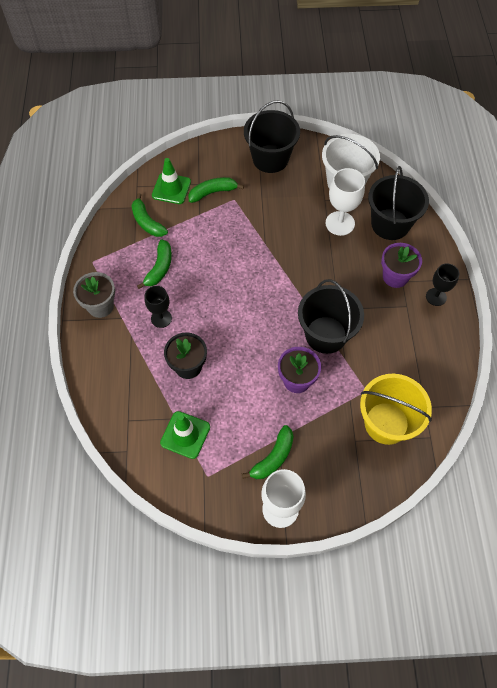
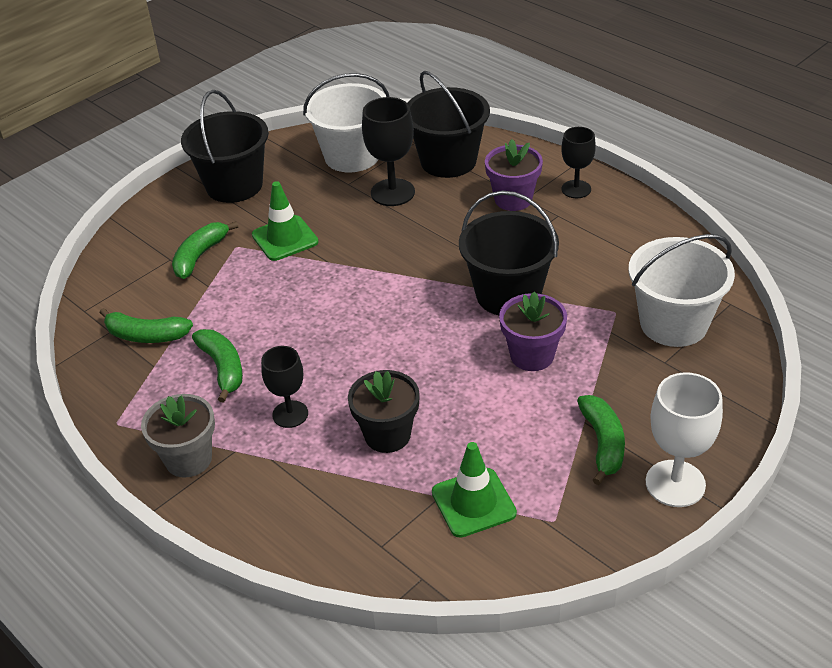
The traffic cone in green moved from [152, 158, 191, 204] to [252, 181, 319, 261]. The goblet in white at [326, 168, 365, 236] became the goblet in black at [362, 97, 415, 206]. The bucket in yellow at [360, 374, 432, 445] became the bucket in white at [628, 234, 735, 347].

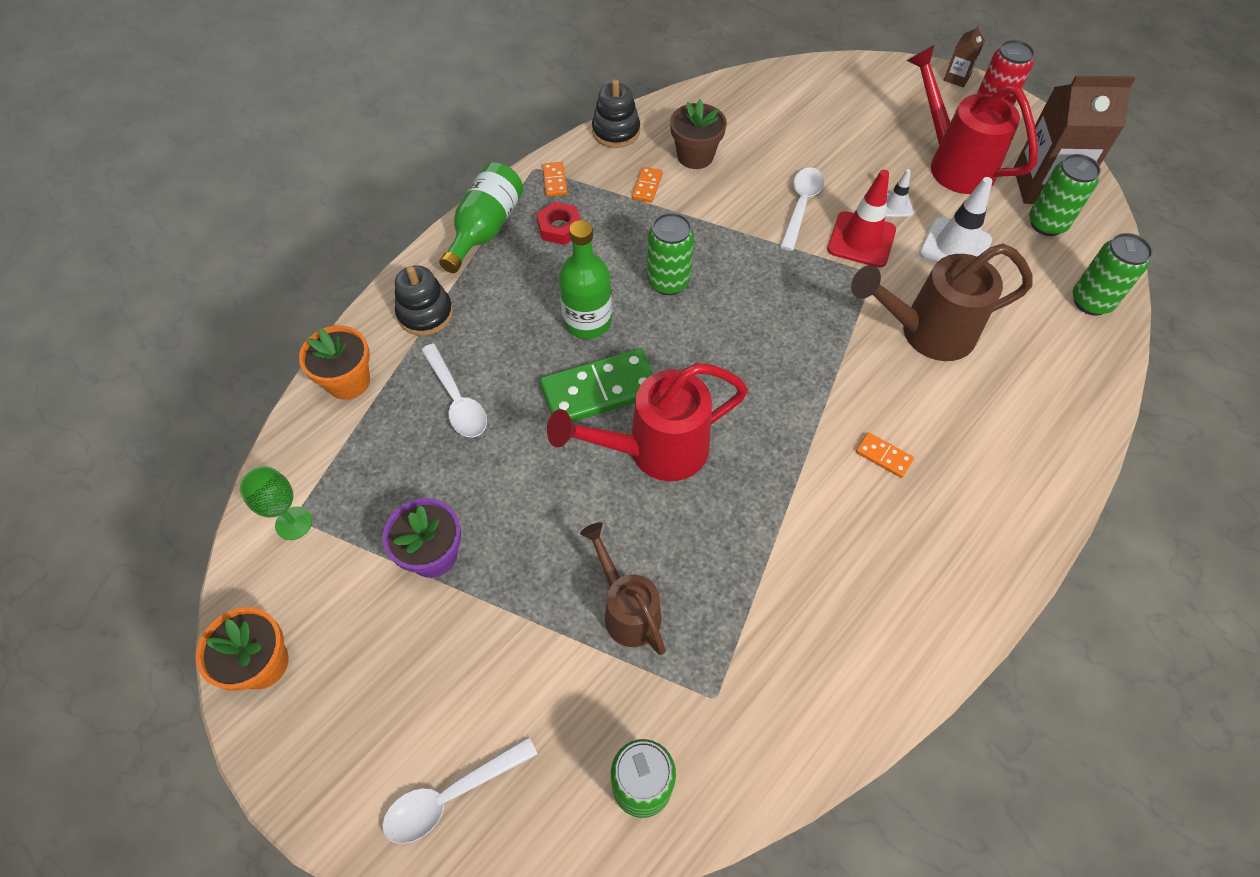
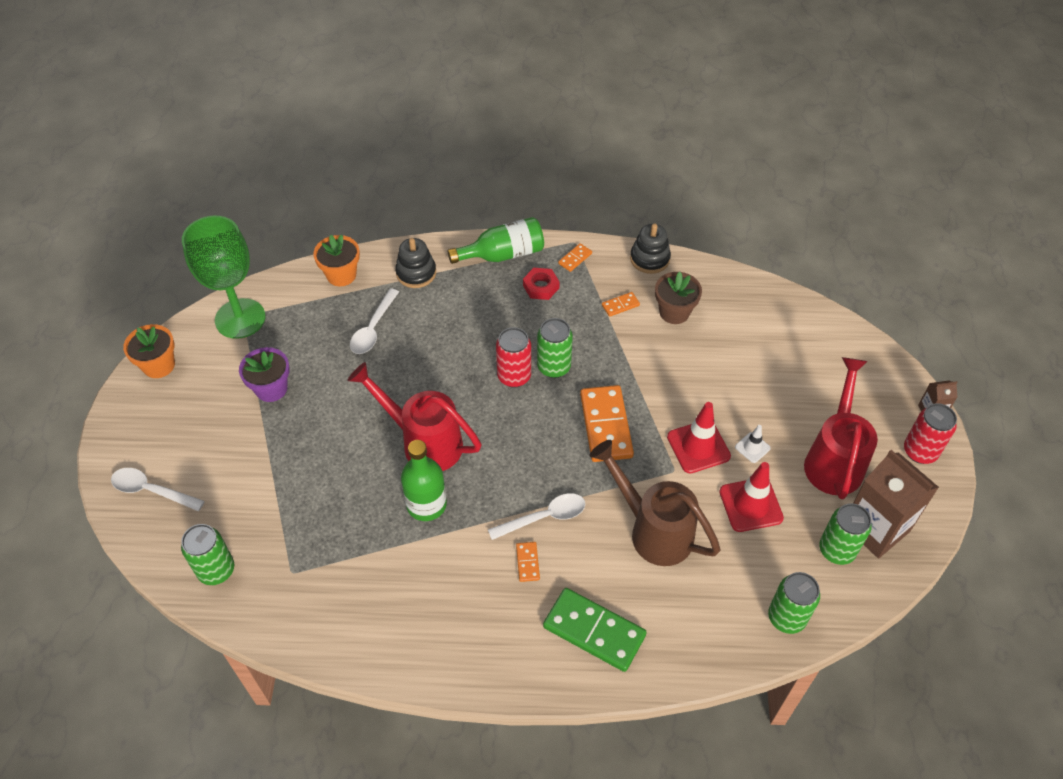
The goblet in green at [240, 467, 312, 540] changed to 2.13 times the size. The bottle in green moved from [559, 220, 612, 339] to [401, 440, 447, 521]. The spoon in white moved from [780, 167, 824, 251] to [488, 493, 586, 540]. The can in red at [496, 327, 531, 388] appeared. The domino in green moved from [540, 348, 653, 422] to [543, 588, 647, 672]. The domino in orange at [580, 385, 634, 462] appeared. The traffic cone in white at [919, 177, 992, 264] became the traffic cone in red at [719, 462, 784, 532]. The watering can in brown at [580, 522, 666, 655] disappeared.

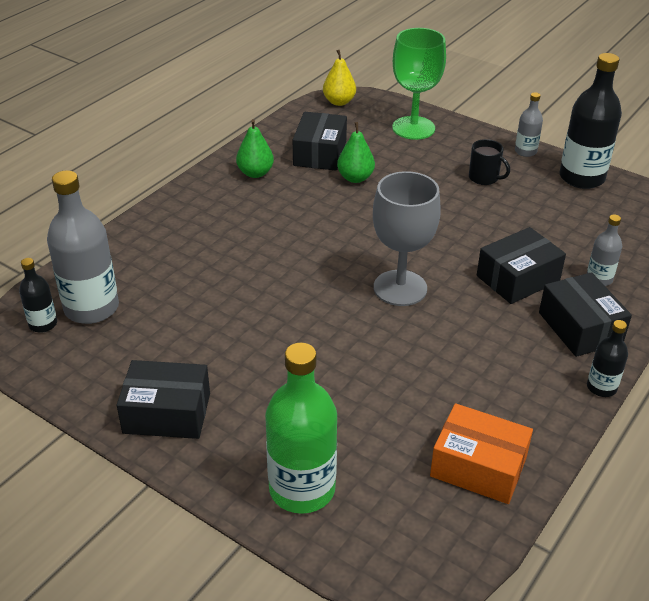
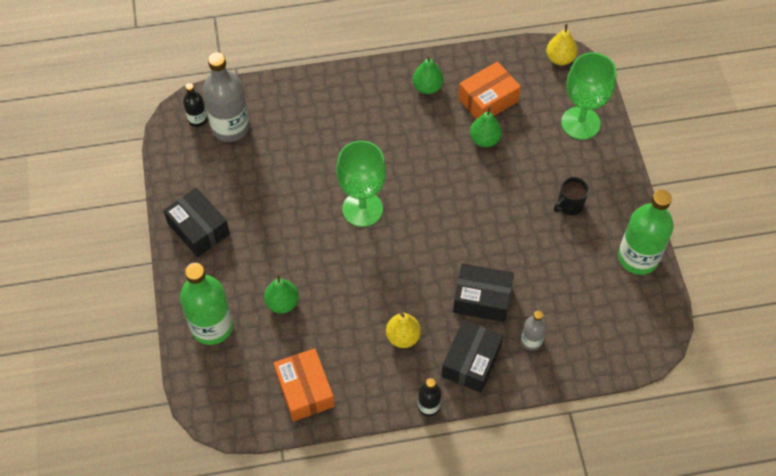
The pear in green at [264, 274, 299, 314] appeared. The goblet in green at [336, 141, 387, 227] appeared. The pear in yellow at [386, 313, 421, 348] appeared. The box in black at [293, 112, 347, 171] became the box in orange at [458, 61, 521, 119]. The mug in black at [469, 139, 510, 185] turned 60 degrees clockwise. The bottle in black at [559, 53, 622, 189] became the bottle in green at [618, 190, 674, 275]. The goblet in grey at [373, 171, 441, 306] disappeared. The bottle in grey at [515, 92, 543, 157] disappeared.

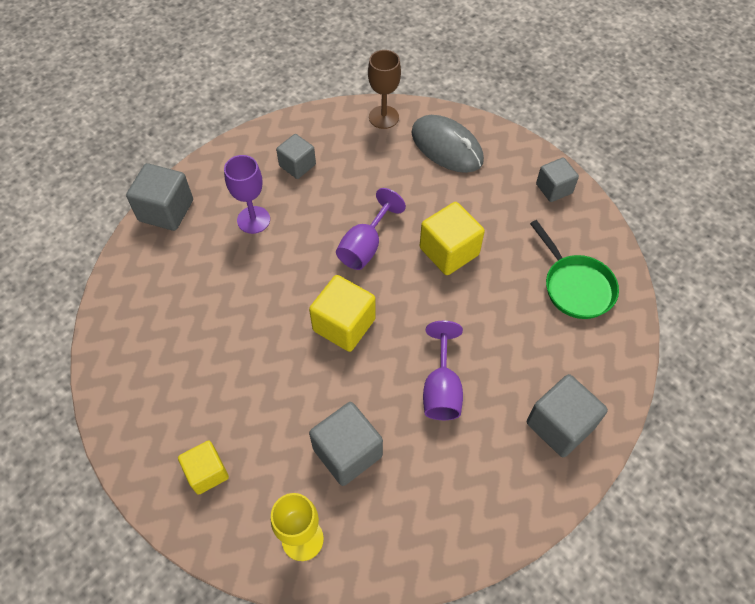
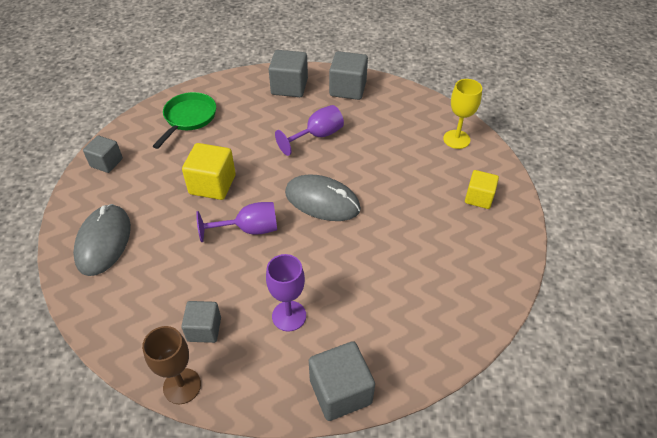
The goblet in brown moved from [368, 50, 401, 129] to [142, 326, 201, 404]. The cube in yellow at [309, 275, 376, 352] was replaced by the mouse in grey at [285, 175, 361, 221]. The cube in grey moved from [309, 402, 383, 486] to [329, 51, 368, 100].

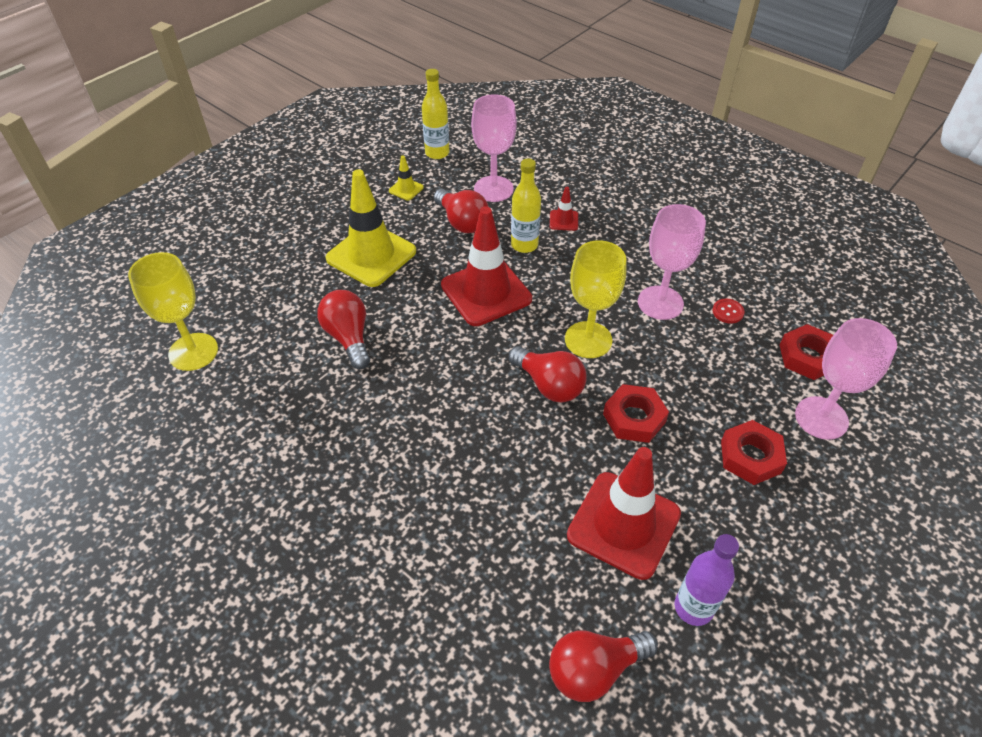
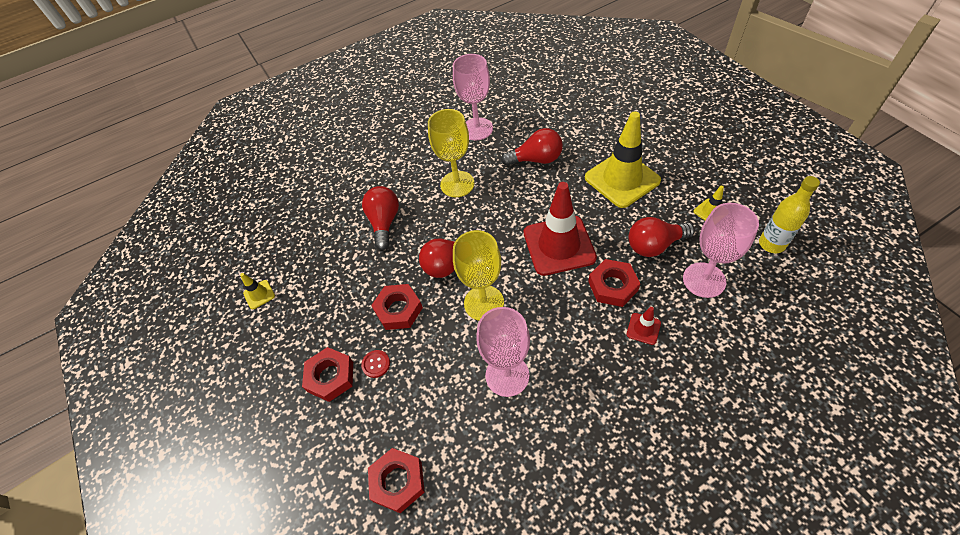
The bottle in purple at [675, 534, 739, 626] was replaced by the traffic cone in yellow at [240, 273, 275, 309]. The button in red moved from [712, 299, 745, 324] to [361, 350, 390, 378]. The light bulb in red moved from [549, 630, 658, 702] to [362, 186, 399, 250]. The goblet in yellow moved from [128, 252, 218, 371] to [428, 109, 474, 197]. The goblet in pink moved from [795, 318, 897, 440] to [453, 54, 493, 140]. The bottle in yellow at [511, 158, 541, 253] was replaced by the nut in red at [588, 259, 640, 307]. The traffic cone in red at [567, 447, 681, 580] disappeared.

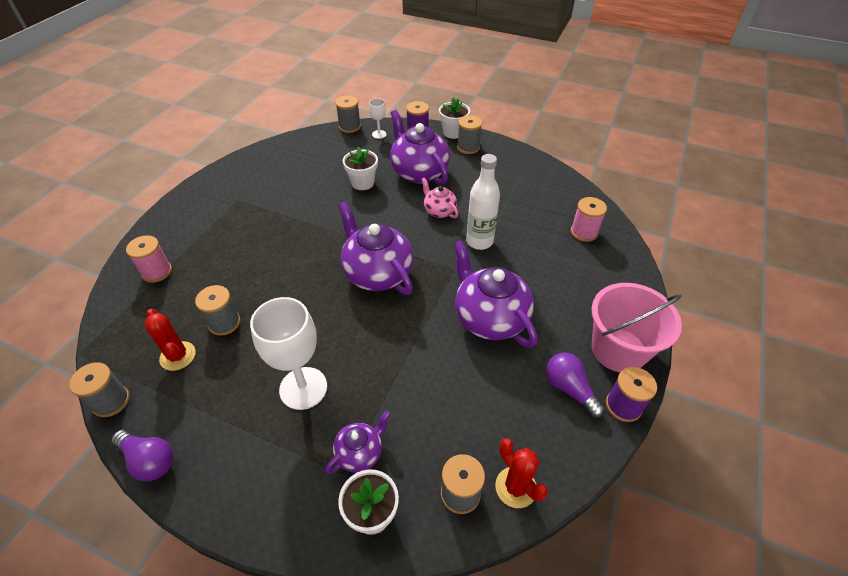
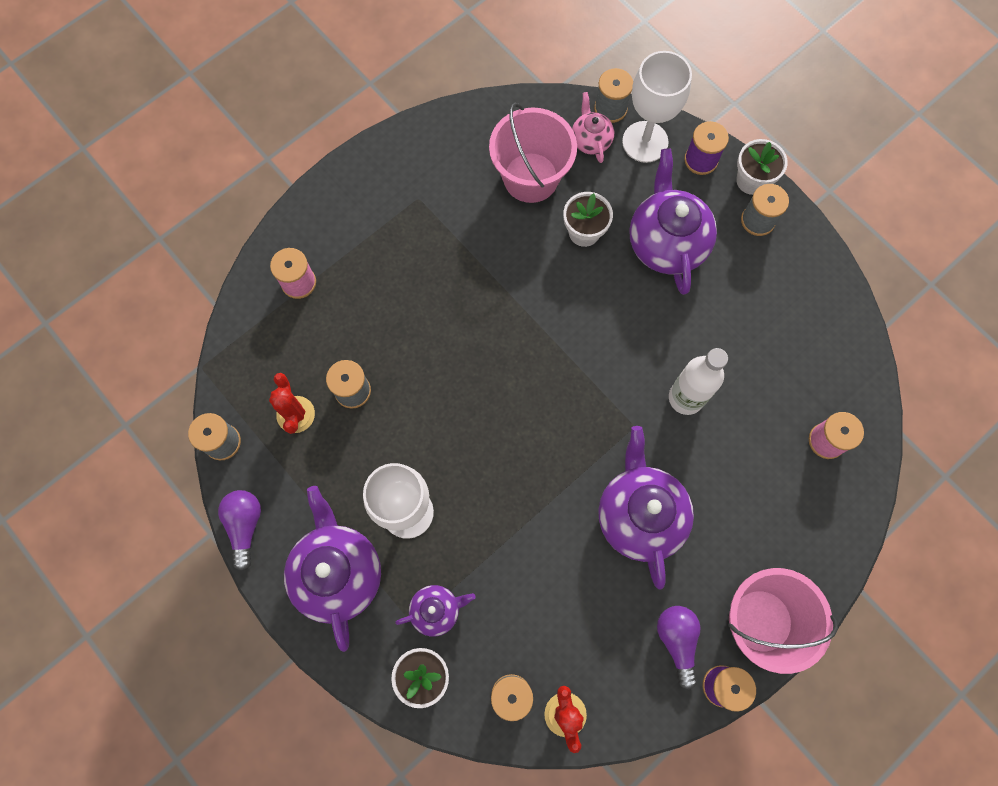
The light bulb in purple at [111, 430, 173, 481] turned 150 degrees counterclockwise. The teapot in purple moved from [338, 202, 414, 295] to [284, 486, 381, 652]. The bucket in pink at [489, 103, 577, 203] appeared. The teapot in pink moved from [421, 177, 458, 218] to [572, 92, 614, 163]. The goblet in white at [369, 98, 386, 139] changed to 2.10 times the size.

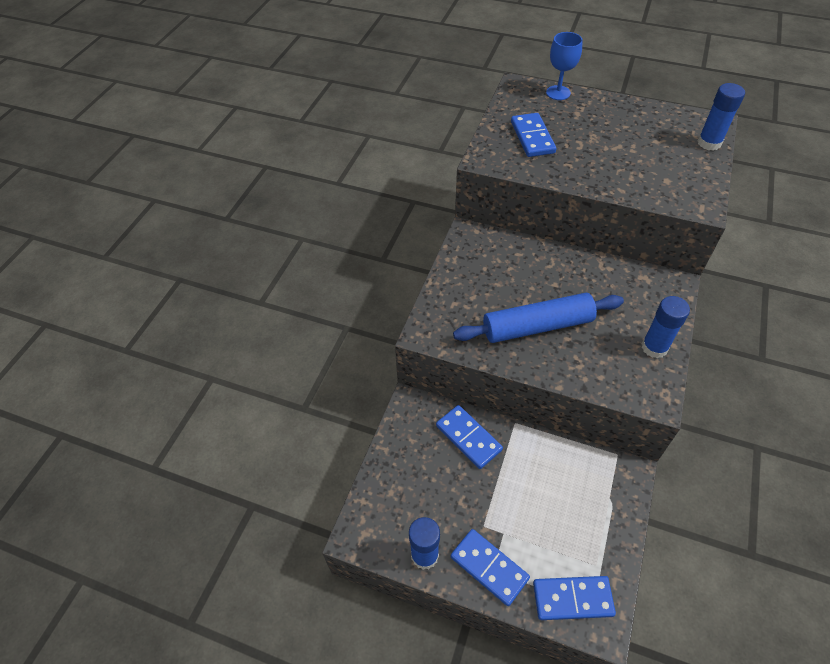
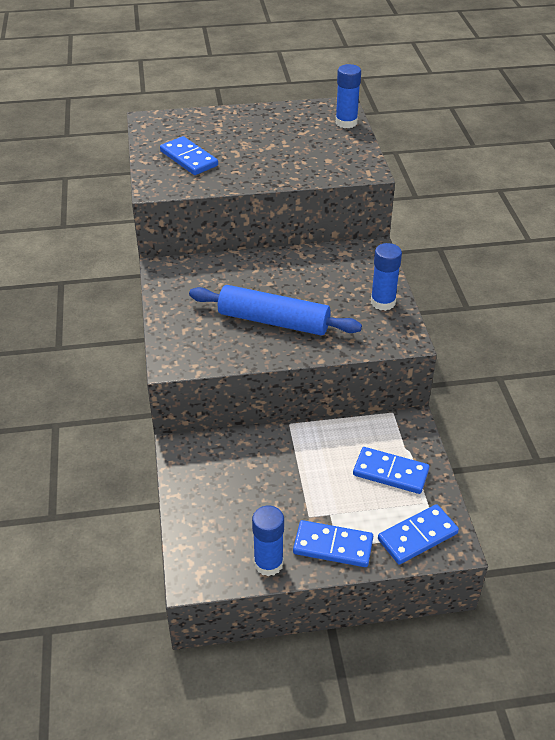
The rolling pin in blue at [453, 293, 624, 343] turned 60 degrees clockwise. The domino in blue moved from [436, 405, 503, 469] to [353, 447, 429, 494]. The goblet in blue at [546, 32, 583, 100] disappeared.

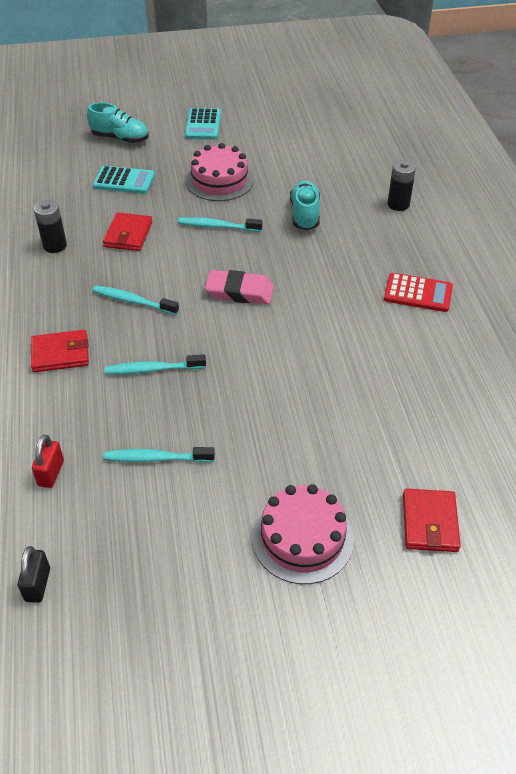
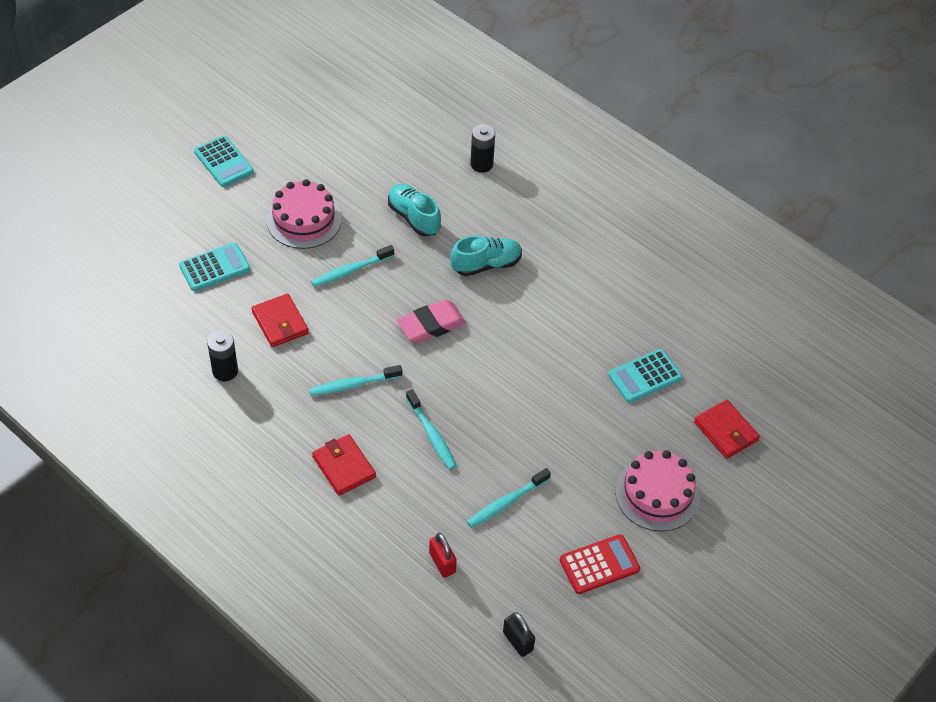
The wallet in red at [31, 330, 89, 372] turned 75 degrees counterclockwise. The toothbrush in turquoise at [105, 354, 206, 374] turned 75 degrees counterclockwise. The shoe in turquoise moved from [87, 102, 149, 143] to [450, 236, 522, 276]. The calculator in red moved from [384, 273, 453, 312] to [560, 534, 640, 594]. The calculator in turquoise at [608, 349, 682, 403] appeared.

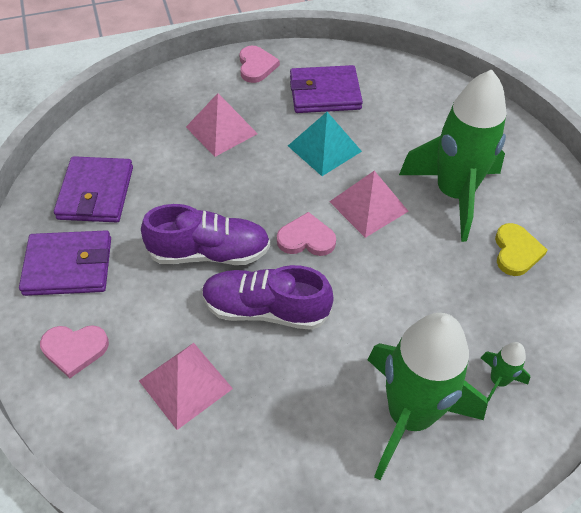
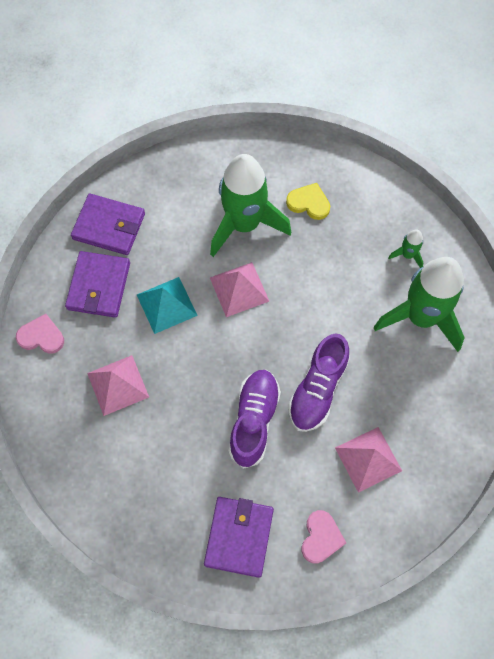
The wallet in purple moved from [54, 156, 133, 222] to [71, 194, 145, 255]. The heart in pink at [277, 212, 336, 256] disappeared.

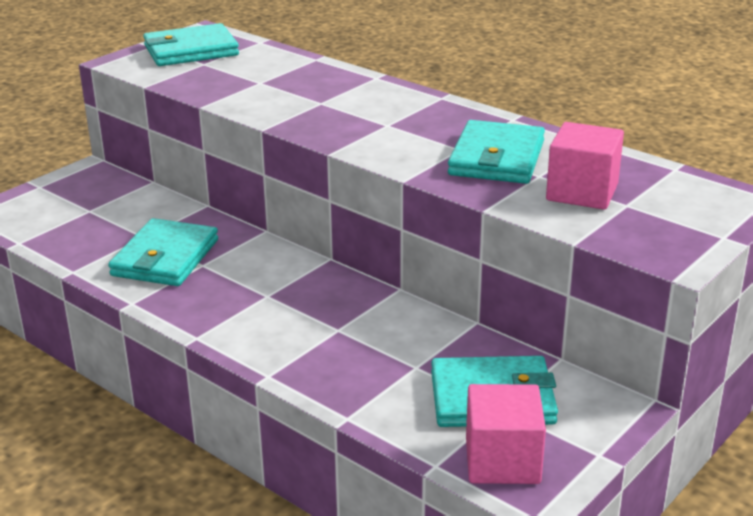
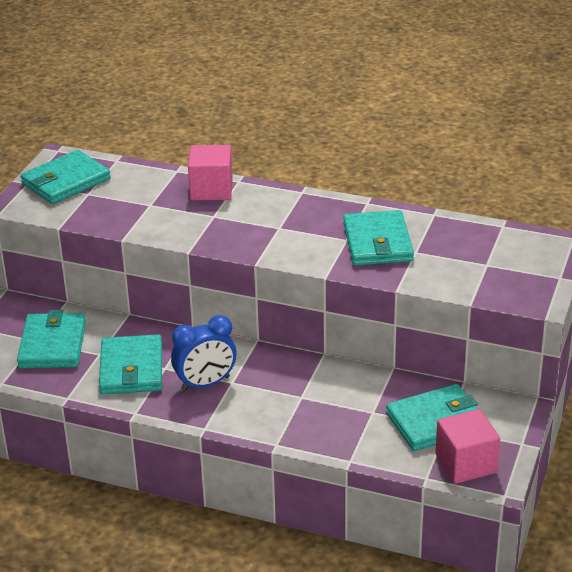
The wallet in turquoise at [17, 310, 86, 368] appeared. The clock in blue at [171, 315, 236, 391] appeared. The cube in pink moved from [546, 122, 624, 210] to [188, 145, 233, 200].

